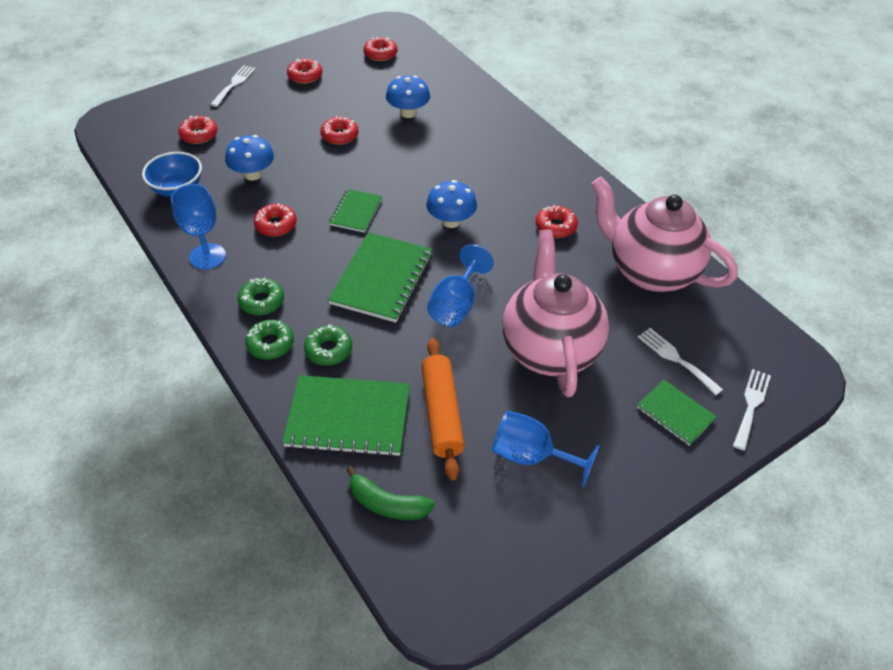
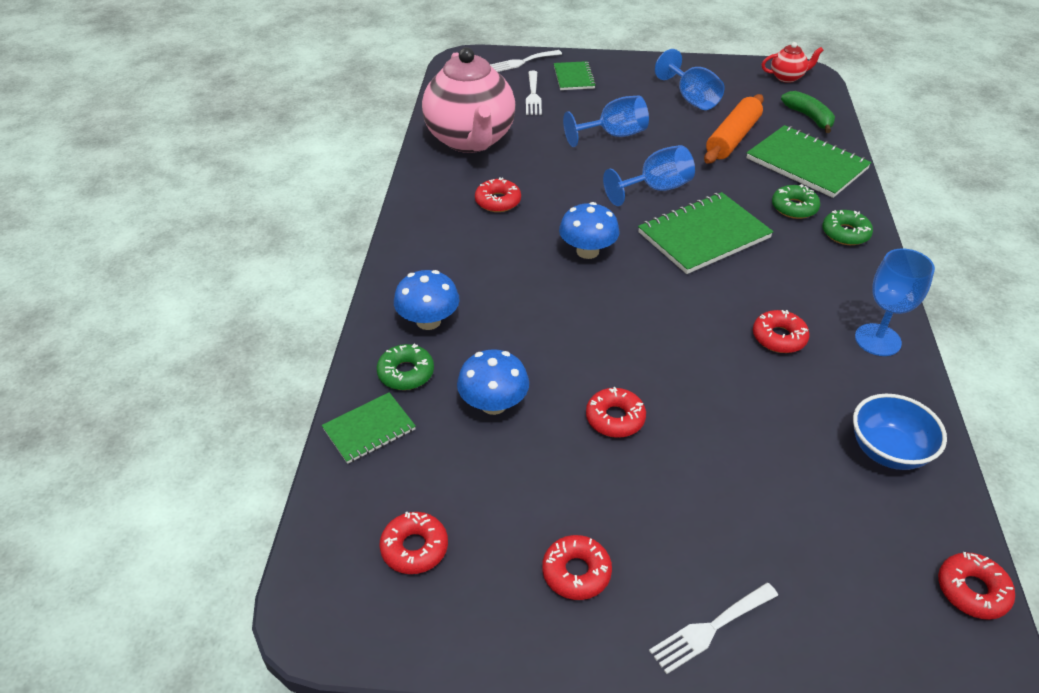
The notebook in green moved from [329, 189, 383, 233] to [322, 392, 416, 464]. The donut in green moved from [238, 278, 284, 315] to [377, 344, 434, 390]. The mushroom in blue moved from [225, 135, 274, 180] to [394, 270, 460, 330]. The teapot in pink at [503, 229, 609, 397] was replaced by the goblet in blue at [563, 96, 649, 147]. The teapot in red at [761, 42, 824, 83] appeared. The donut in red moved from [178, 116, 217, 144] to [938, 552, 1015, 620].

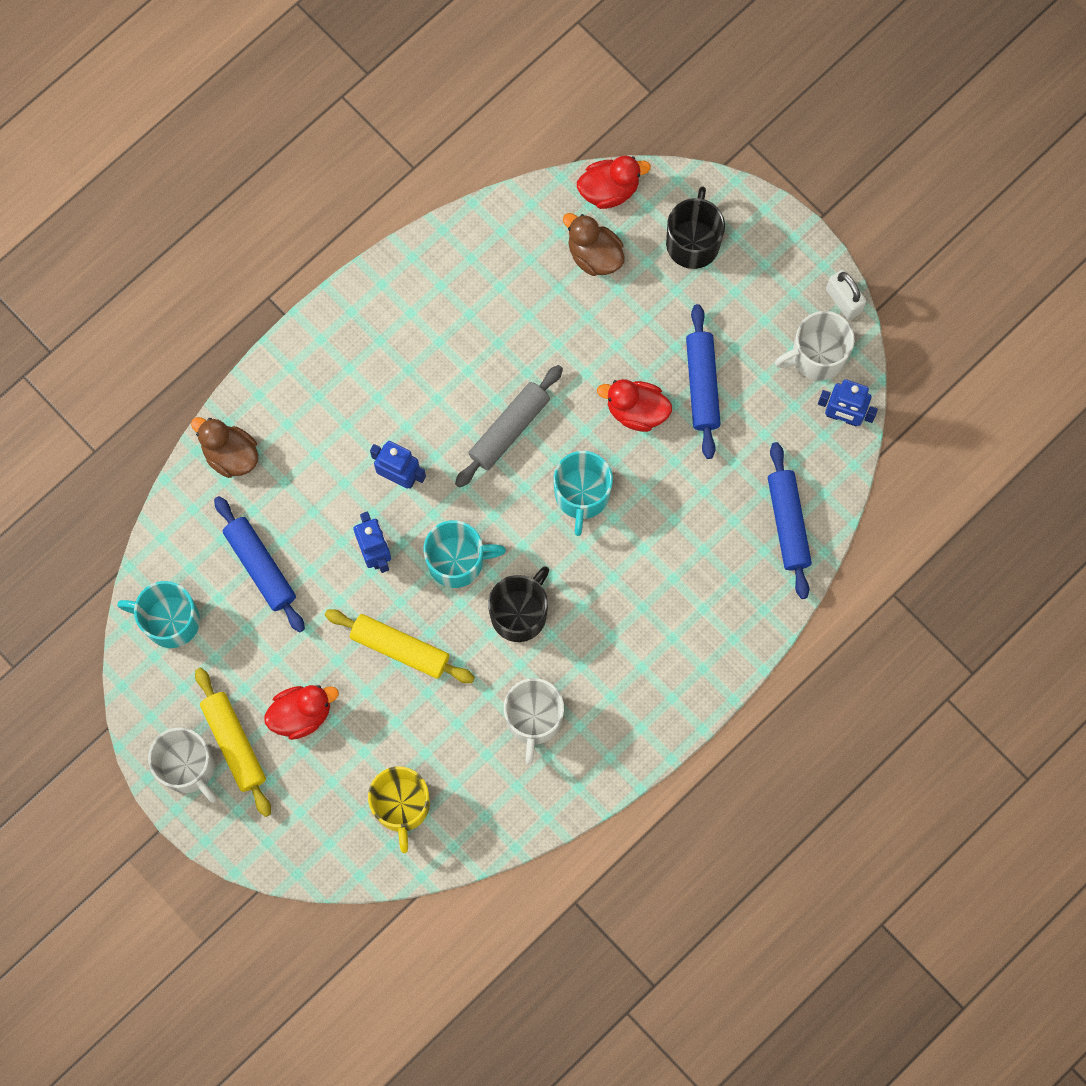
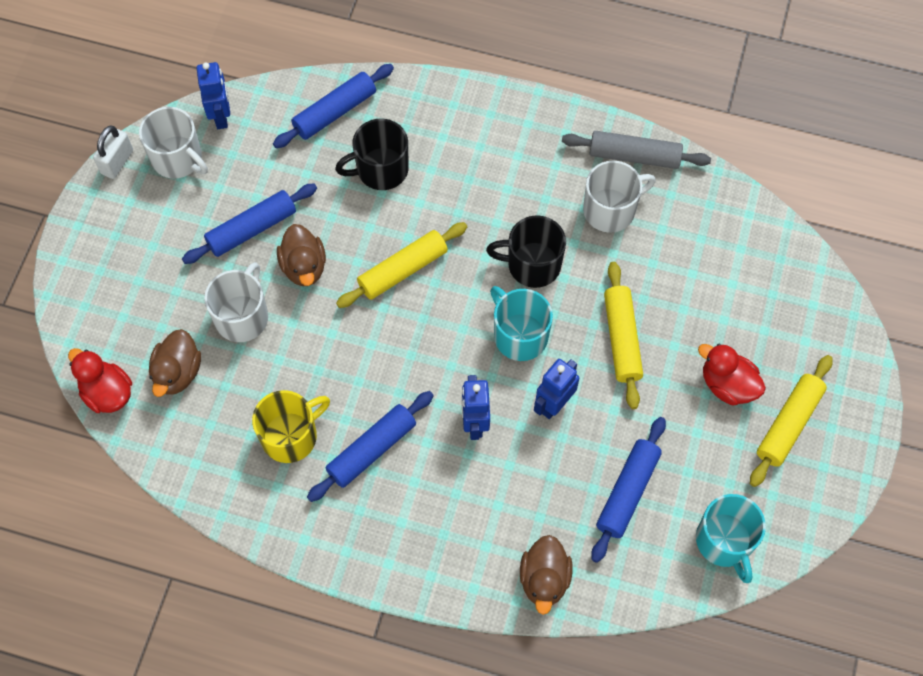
The mug in white moved from [148, 727, 217, 803] to [204, 262, 268, 342]. The mug in yellow moved from [368, 766, 430, 853] to [252, 390, 330, 463]. The duck in red at [597, 379, 672, 432] became the duck in brown at [277, 224, 326, 286]. The rolling pin in blue at [307, 391, 434, 502] appeared. The mug in black moved from [666, 186, 725, 269] to [335, 119, 409, 190]. The mug in turquoise at [554, 451, 613, 536] was replaced by the rolling pin in yellow at [336, 222, 467, 308]. The rolling pin in grey moved from [455, 365, 563, 488] to [562, 131, 711, 169].

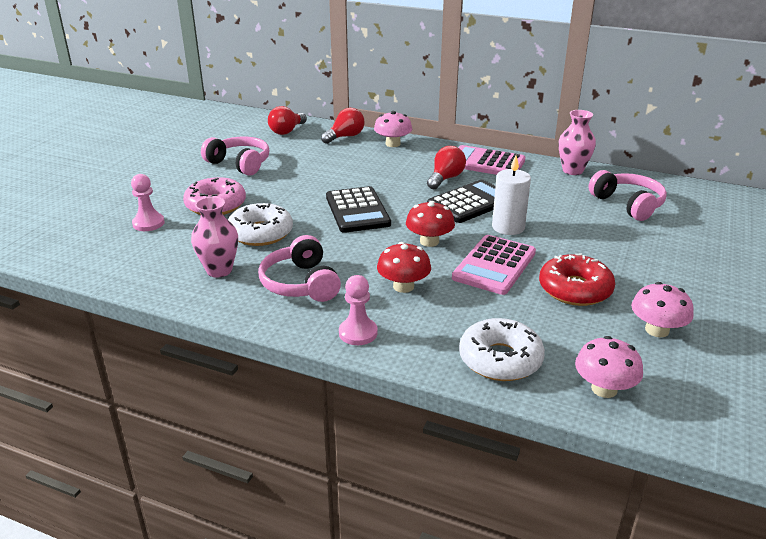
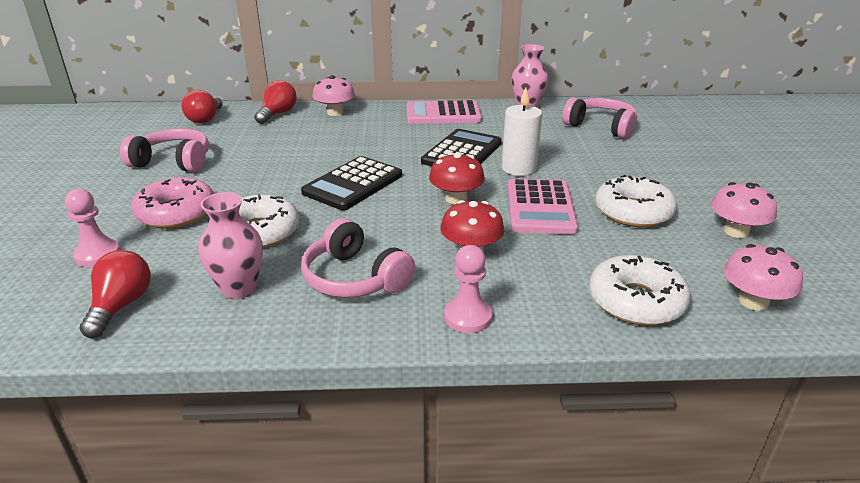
The light bulb in red moved from [427, 146, 466, 189] to [79, 250, 151, 338]. The calculator in black at [326, 186, 391, 233] turned 75 degrees clockwise. The donut in red at [539, 254, 615, 306] became the donut in white at [595, 175, 677, 227].

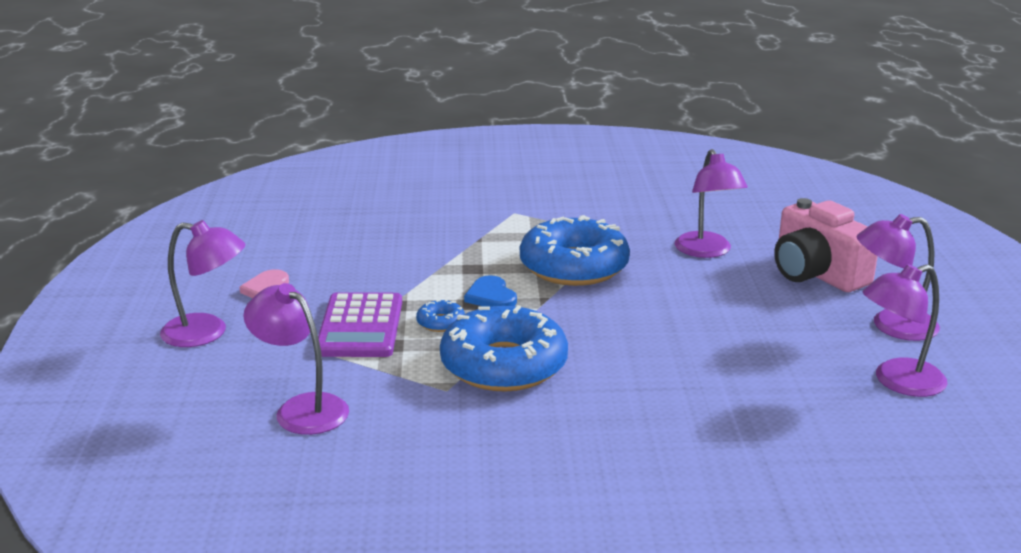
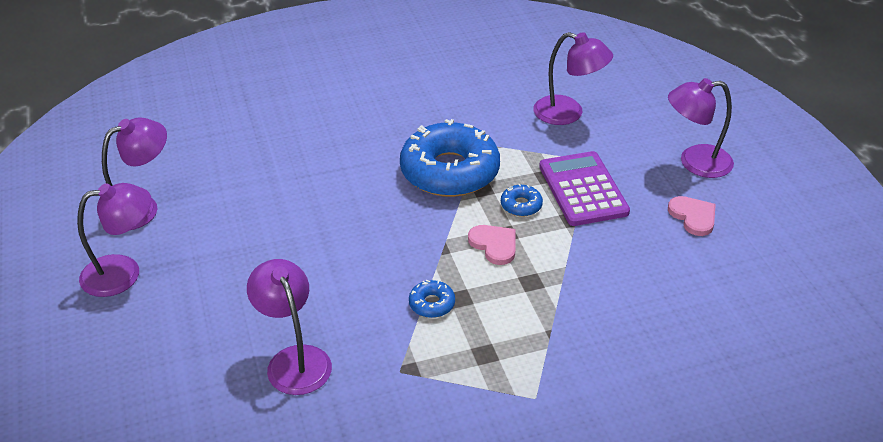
The donut in blue at [520, 215, 630, 286] changed to 0.41 times the size. The heart in blue at [464, 275, 517, 307] became the heart in pink at [468, 225, 515, 265]. The camera in pink at [774, 198, 878, 292] disappeared.

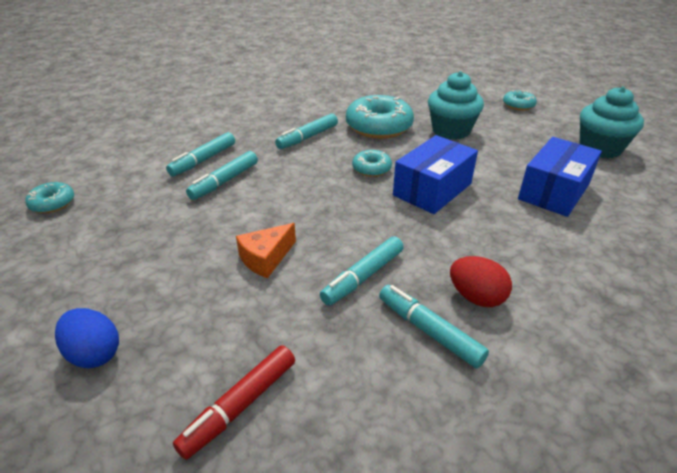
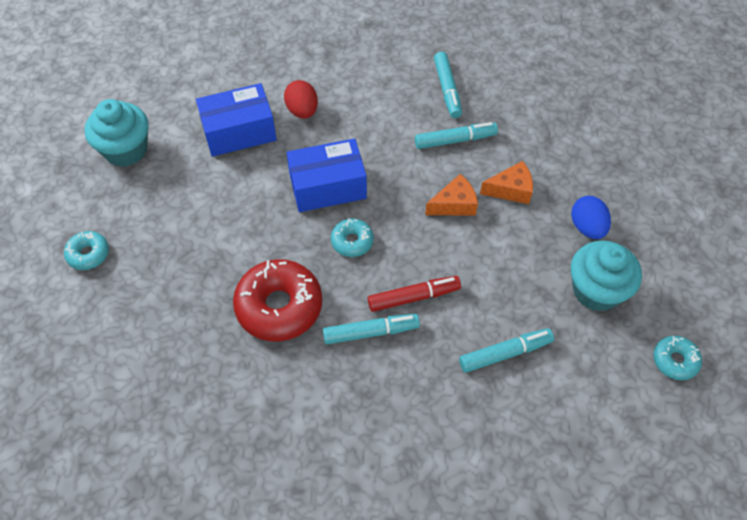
The donut in turquoise at [346, 95, 414, 139] became the donut in red at [233, 259, 322, 342]. The egg in red moved from [450, 256, 512, 307] to [284, 80, 318, 119]. The marker in red moved from [173, 345, 295, 460] to [368, 276, 461, 312]. The cheese in orange at [425, 174, 478, 216] appeared. The egg in blue moved from [55, 308, 119, 369] to [571, 196, 611, 239]. The cupcake in turquoise moved from [428, 71, 484, 140] to [571, 240, 642, 312]. The marker in turquoise at [186, 151, 258, 200] disappeared.

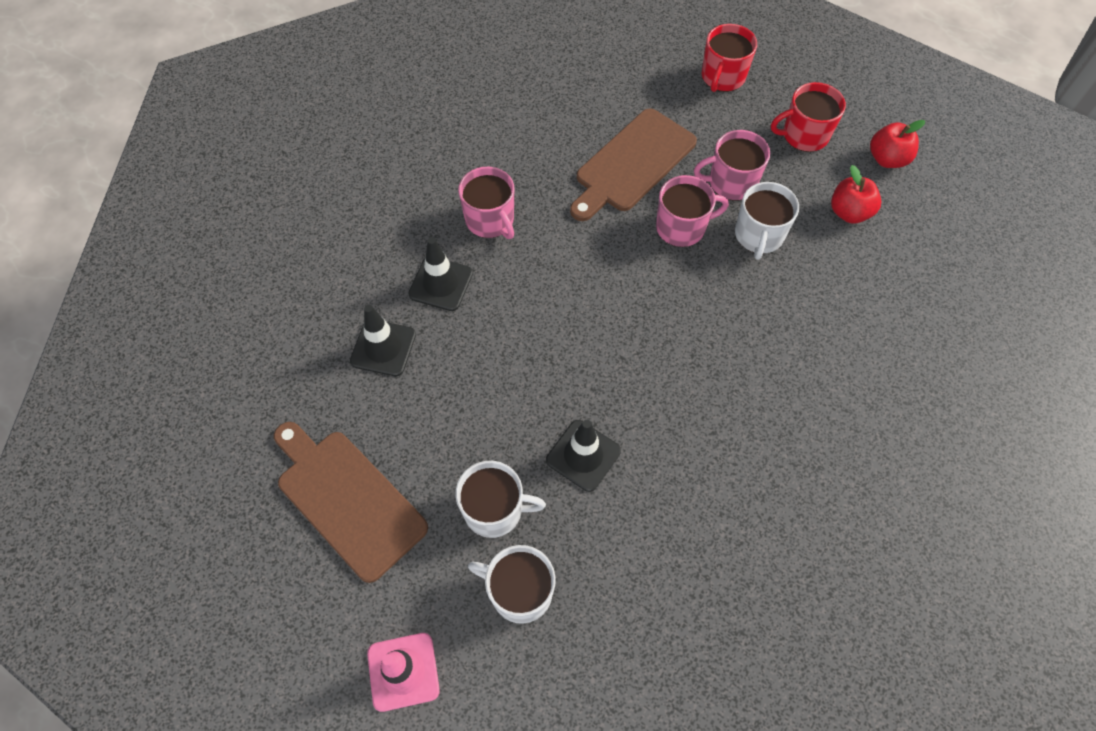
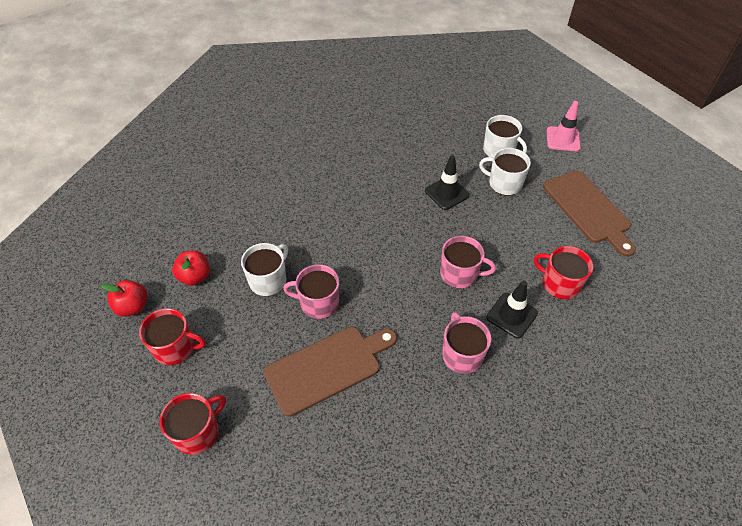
The mug in pink moved from [694, 130, 770, 200] to [440, 236, 496, 289]. The traffic cone in black at [350, 305, 416, 376] was replaced by the mug in red at [534, 246, 593, 299].

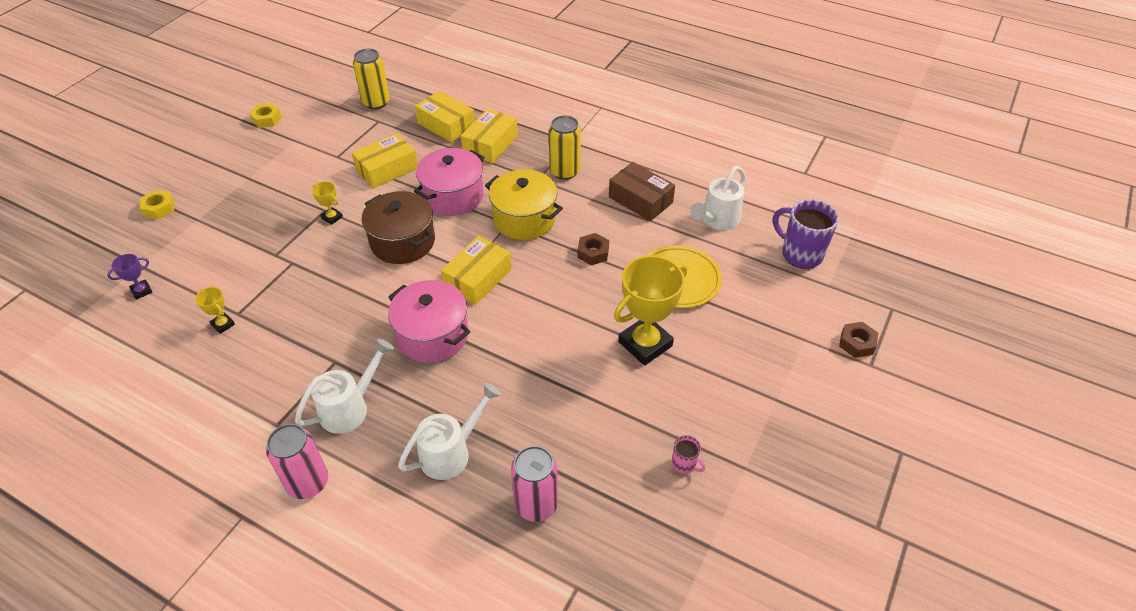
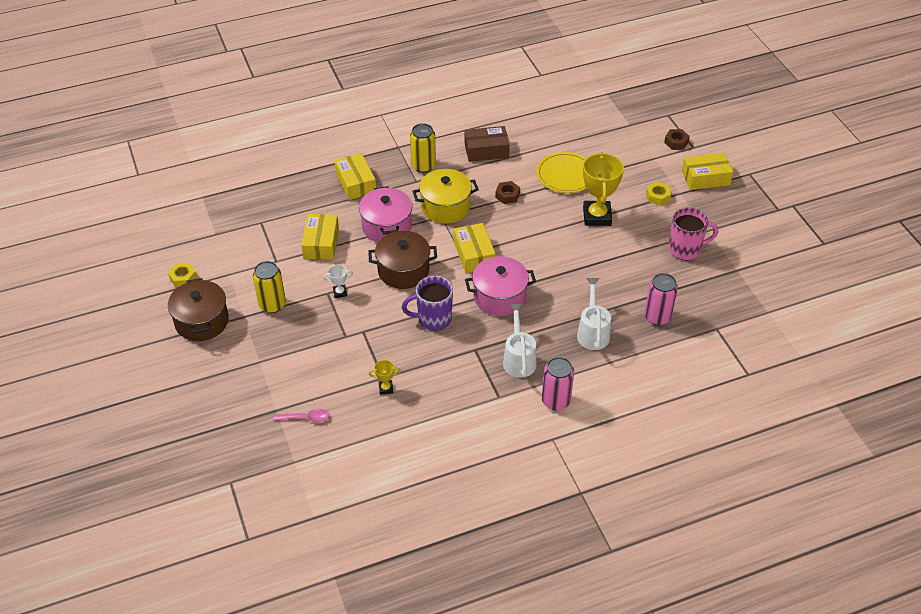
The pot in brown at [168, 278, 229, 341] appeared. The can in yellow moved from [353, 49, 390, 109] to [253, 261, 286, 313]. The trophy in purple at [107, 254, 152, 300] was replaced by the spoon in pink at [273, 409, 330, 422]. The trophy in yellow at [312, 181, 343, 225] became the trophy in white at [323, 264, 353, 298]. The mug in purple moved from [773, 199, 839, 269] to [402, 276, 453, 331]. The nut in yellow moved from [140, 190, 175, 220] to [646, 182, 671, 206]. The mug in pink at [672, 435, 705, 474] changed to 2.10 times the size. The box in yellow moved from [415, 91, 475, 143] to [682, 153, 733, 190]. The watering can in white at [690, 166, 746, 230] disappeared.

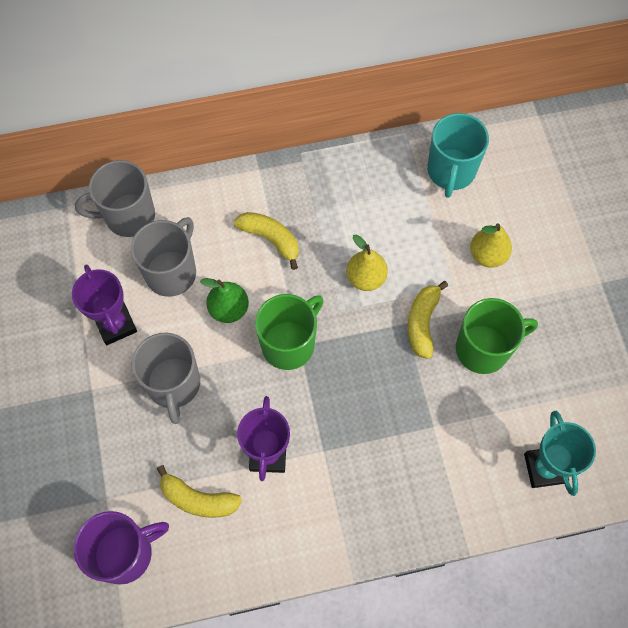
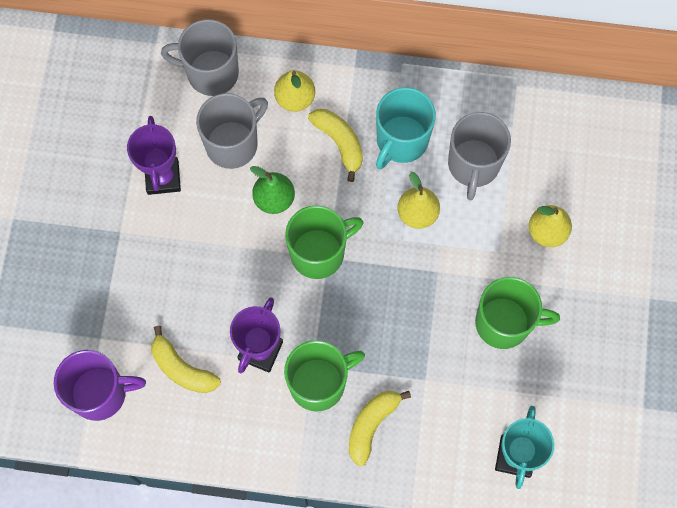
The pear in yellow at [274, 70, 315, 112] appeared. The mug in green at [284, 340, 365, 412] appeared. The banana in yellow moved from [408, 281, 448, 359] to [349, 391, 411, 467]. The mug in turquoise moved from [427, 113, 489, 198] to [376, 87, 436, 170]. The mug in grey moved from [132, 332, 200, 424] to [448, 112, 511, 200].

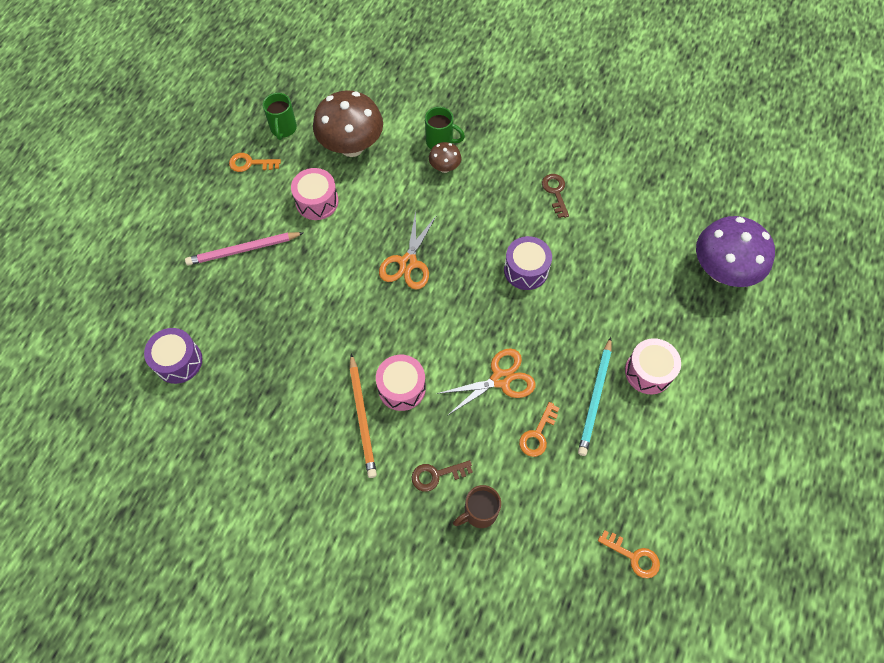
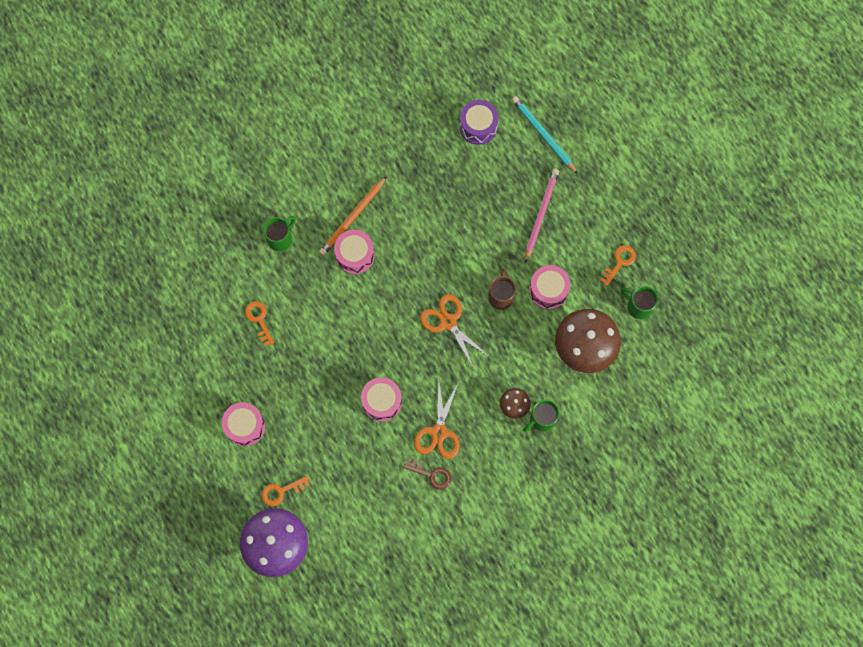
The key in orange moved from [598, 530, 660, 578] to [262, 476, 310, 506]. The key in brown at [412, 460, 473, 492] was replaced by the mug in green at [263, 216, 296, 252]. The pencil in orange at [349, 354, 377, 478] turned 75 degrees counterclockwise. The drum in purple at [504, 236, 552, 290] became the drum in pink at [361, 377, 402, 422]. The scissors in orange moved from [436, 348, 536, 416] to [414, 383, 460, 459]. The mug in brown moved from [453, 485, 501, 528] to [488, 269, 516, 310]. The pencil in turquoise moved from [578, 337, 612, 456] to [512, 96, 578, 174].

